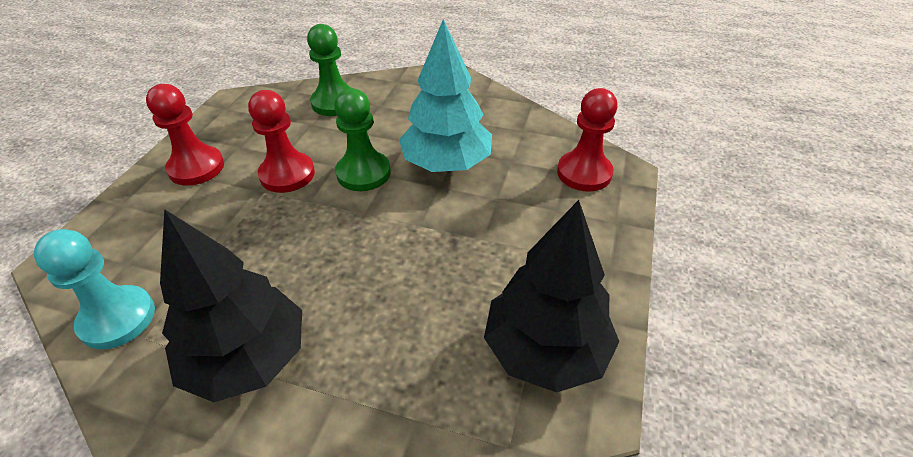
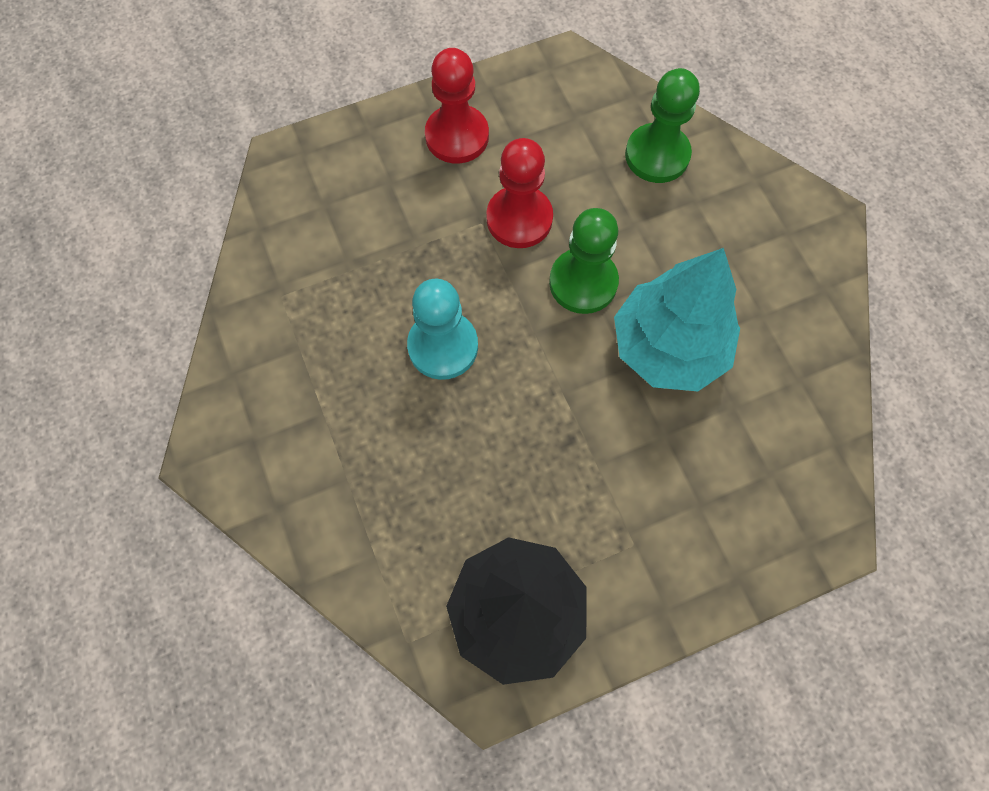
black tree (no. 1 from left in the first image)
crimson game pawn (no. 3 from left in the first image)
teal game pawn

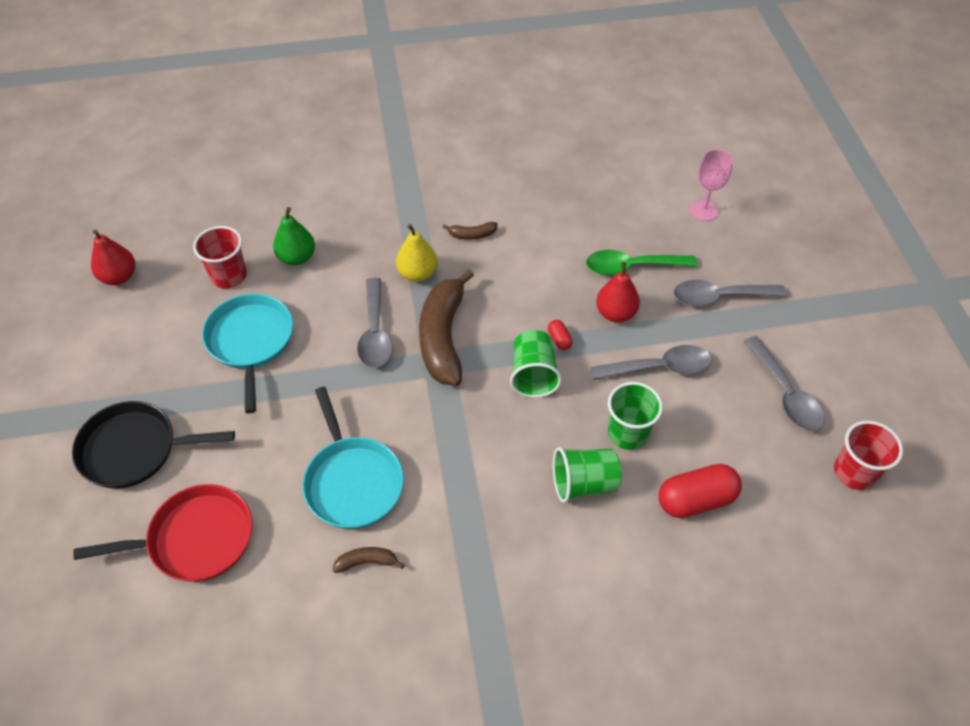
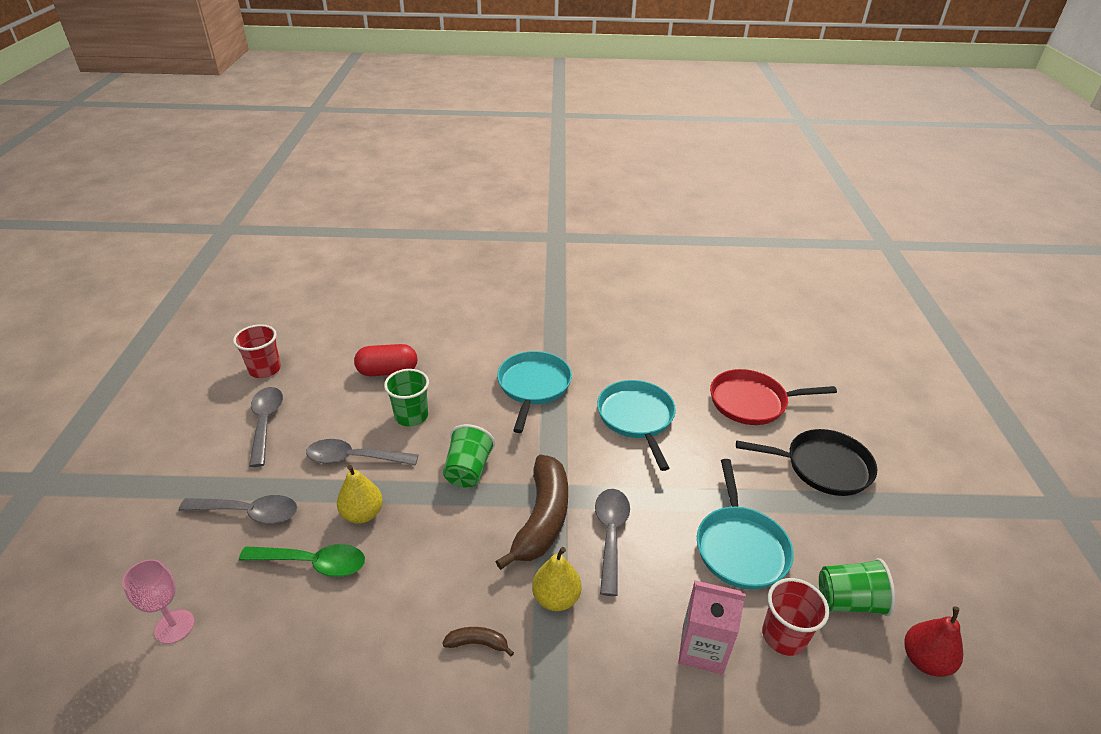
brown banana fruit (no. 1 from left in the first image)
crimson pill (no. 1 from left in the first image)
teal frying pan (no. 1 from left)
green beaker (no. 3 from left)
rosy juice carton
yellow pear fruit (no. 1 from left)

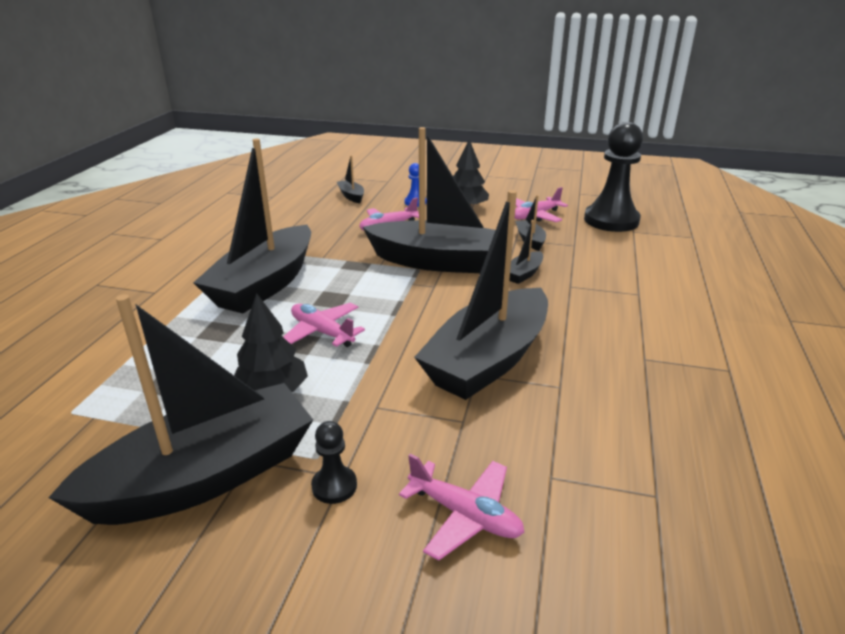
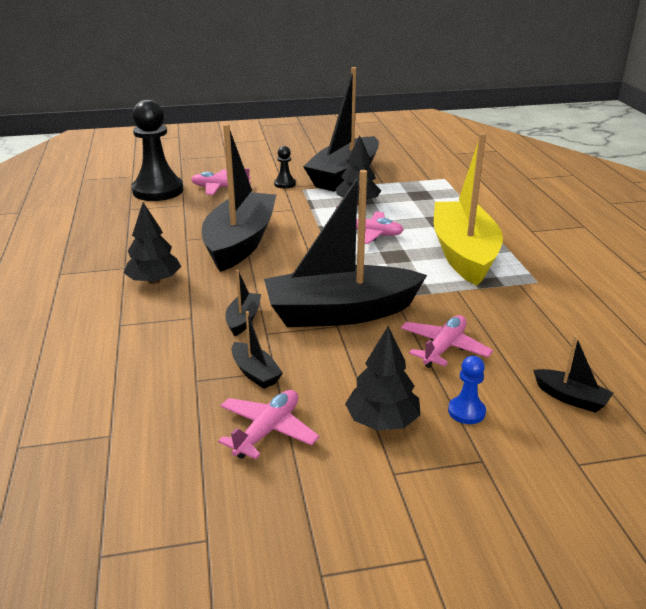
black tree (no. 1 from left)
black game pawn (no. 1 from left)
yellow toy boat

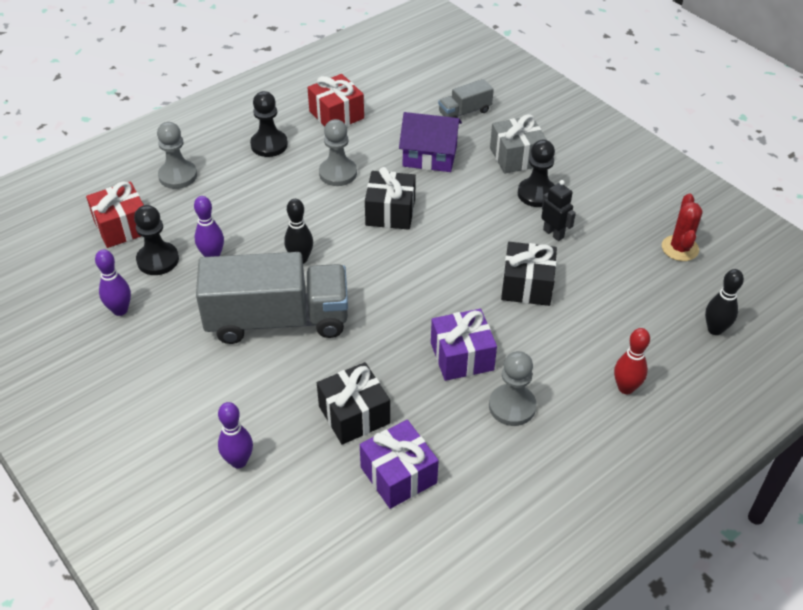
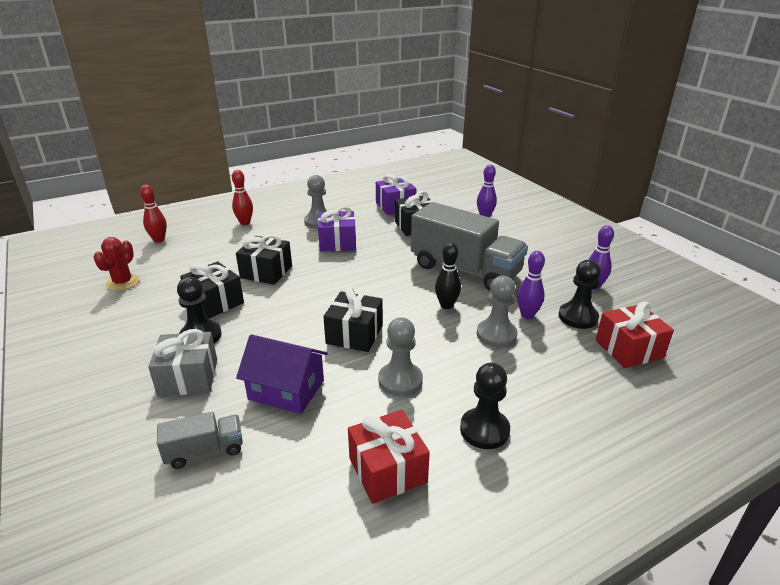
gray game pawn (no. 3 from left)
black wrapped gift (no. 1 from left)
crimson bowling pin (no. 1 from left)
gray lorry (no. 2 from left)

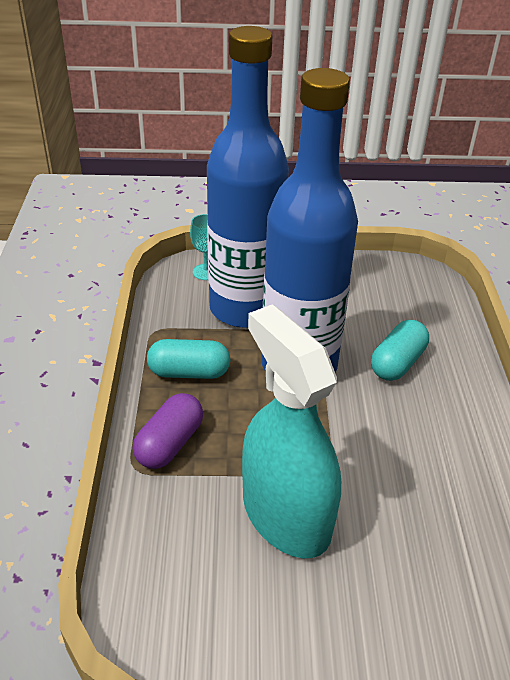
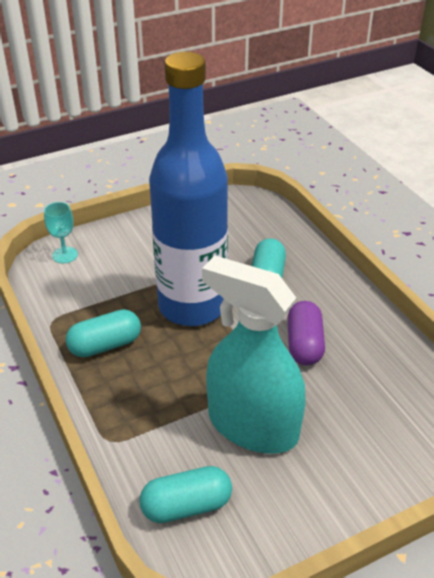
cobalt drink bottle (no. 1 from left in the first image)
teal pill (no. 2 from left)
purple pill

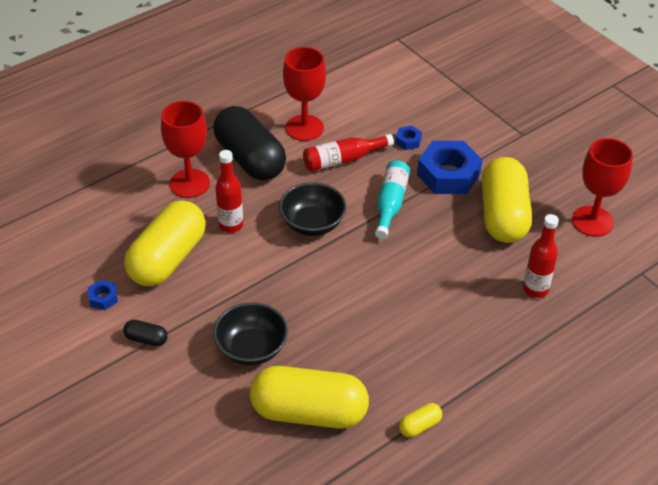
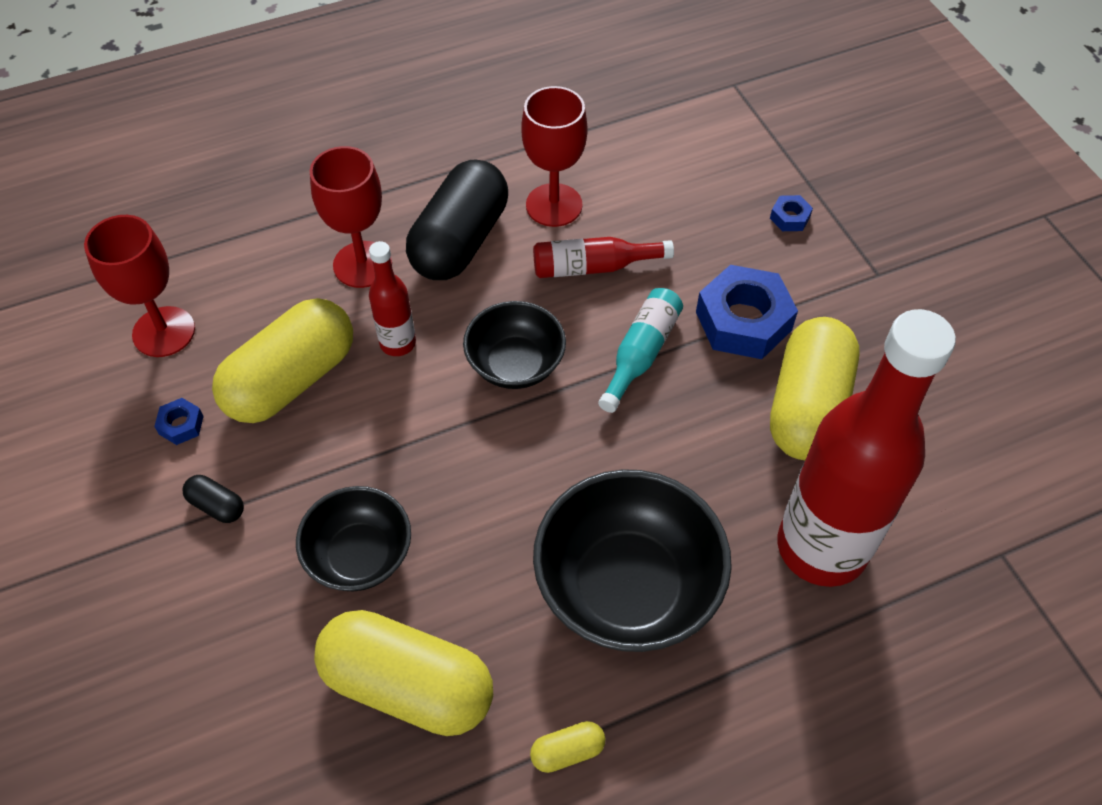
black deep dish (no. 3 from left)
cobalt nut (no. 3 from left)
crimson goblet (no. 1 from left)
black pill (no. 2 from left)
crimson drink bottle (no. 3 from left)

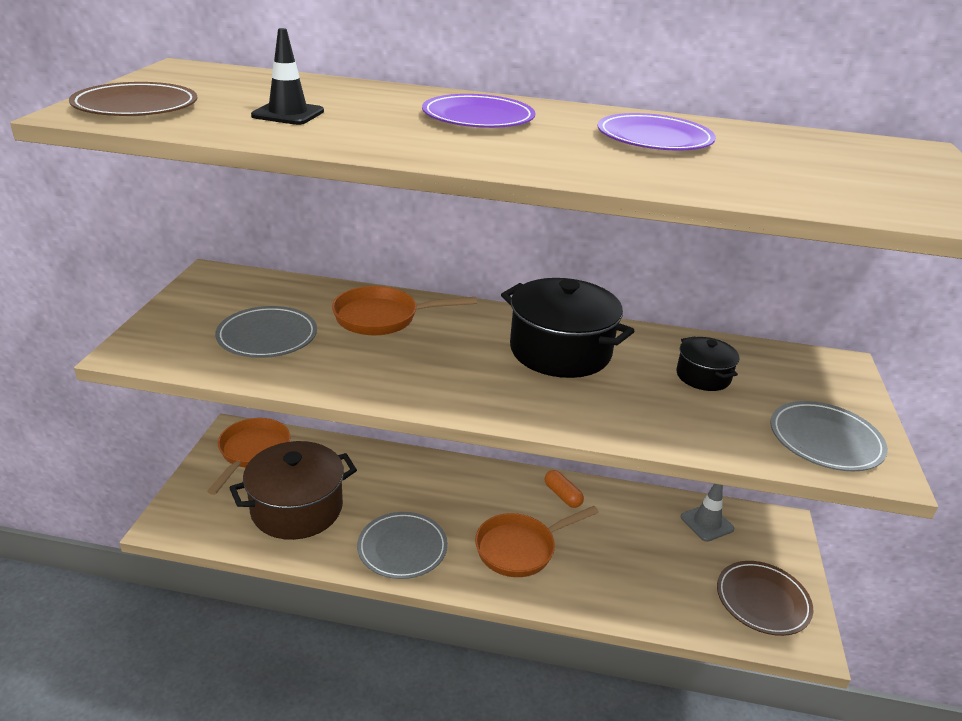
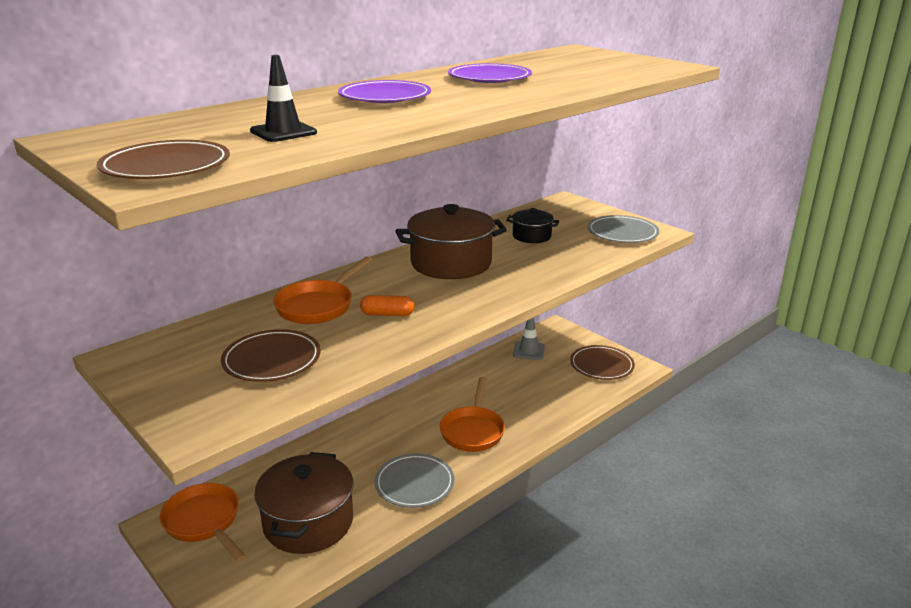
bright orange pill
brown flat dish (no. 2 from left)
brown stockpot (no. 2 from left)

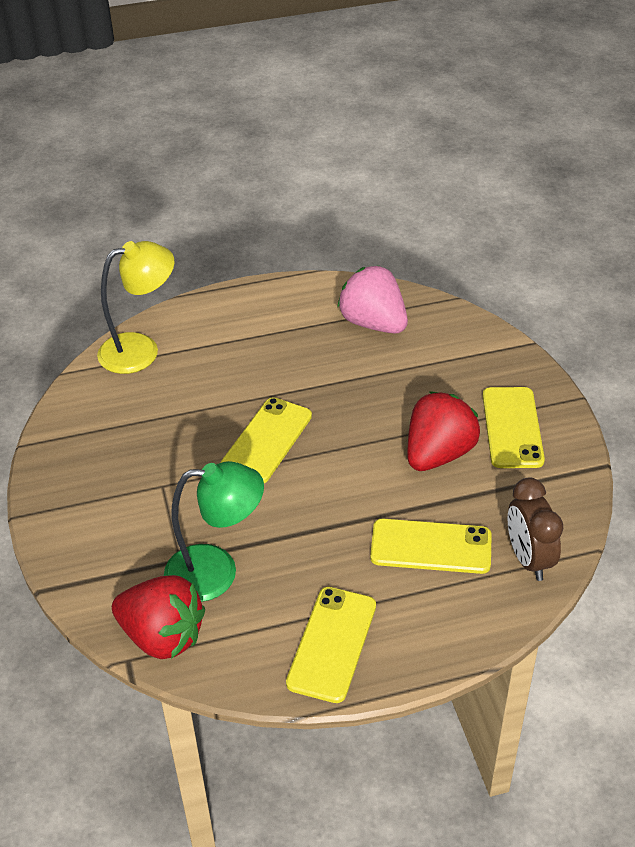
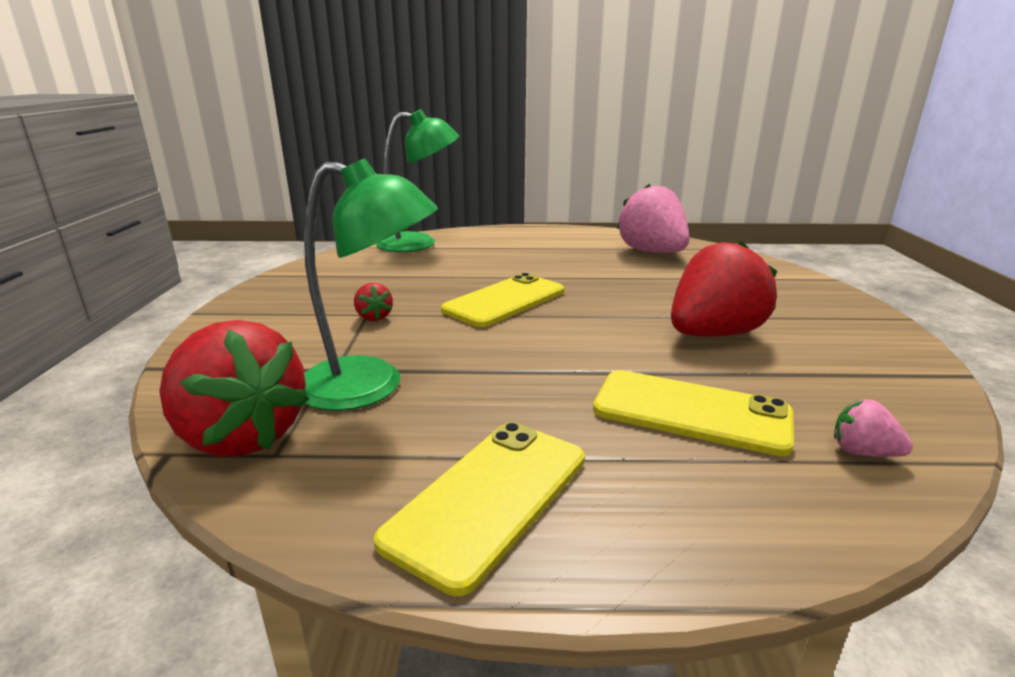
yellow smartphone (no. 4 from left in the first image)
crimson toy strawberry (no. 2 from left)
rosy toy strawberry (no. 2 from left)
green reading lamp (no. 2 from left)

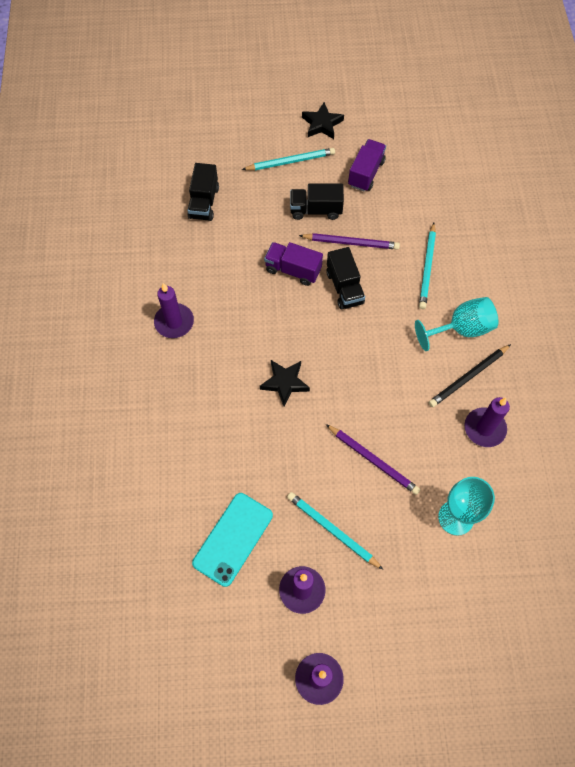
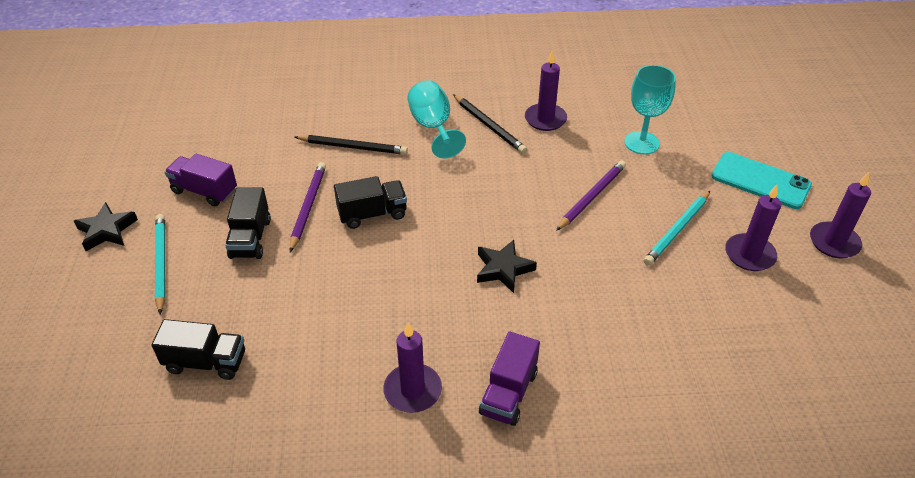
teal smartphone
purple lorry (no. 2 from left)
black wooden pencil (no. 1 from left)

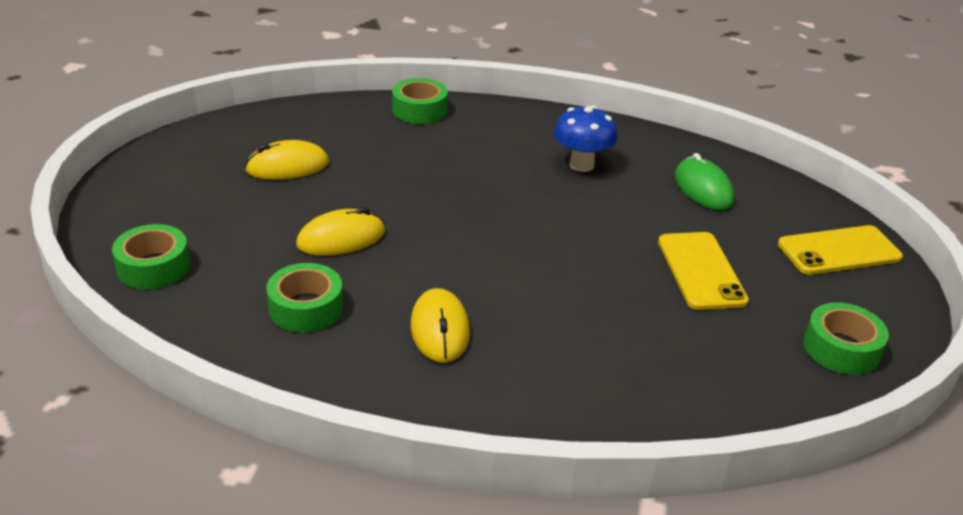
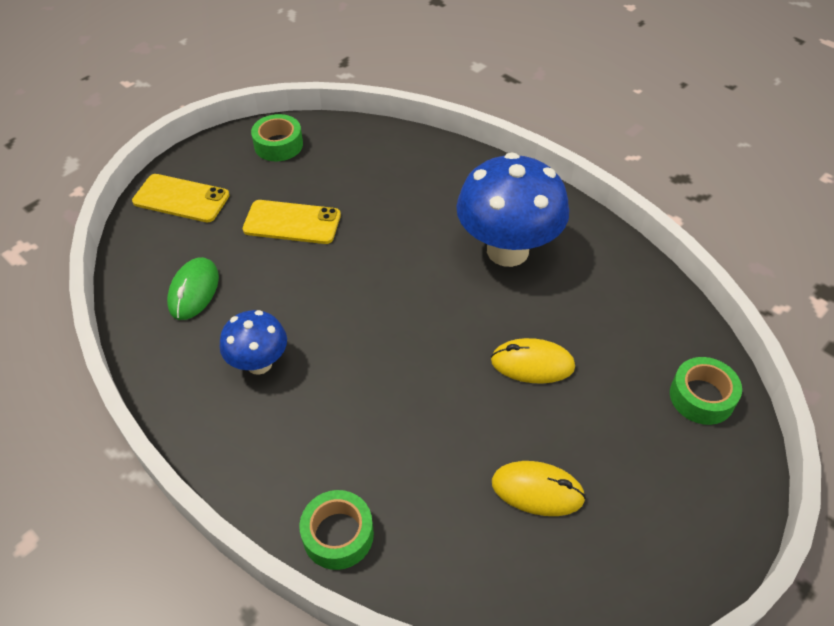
green sticky tape (no. 2 from left in the first image)
cobalt mushroom (no. 2 from left)
yellow smartphone (no. 2 from left)

